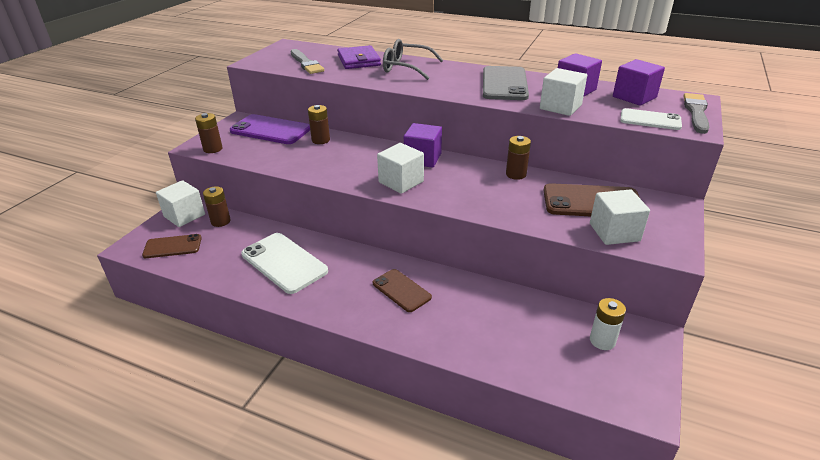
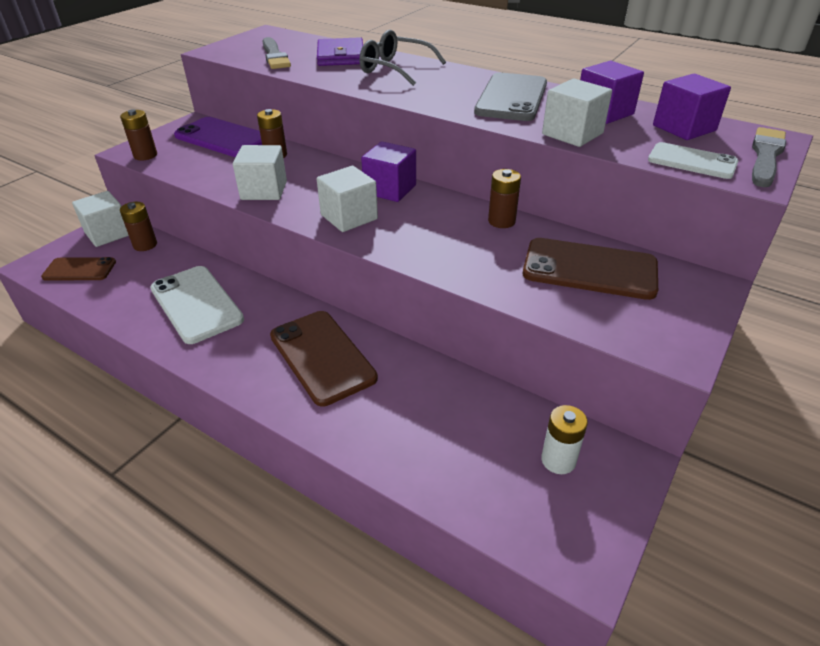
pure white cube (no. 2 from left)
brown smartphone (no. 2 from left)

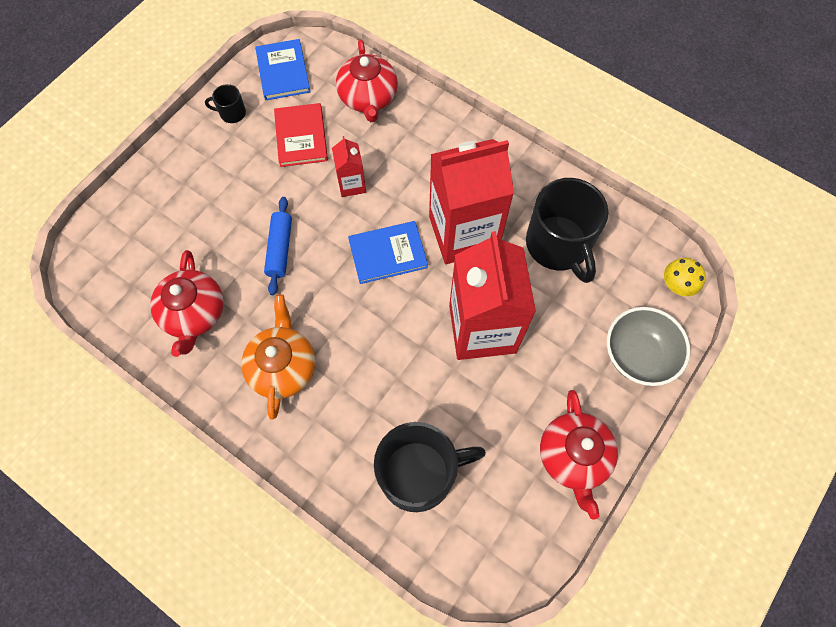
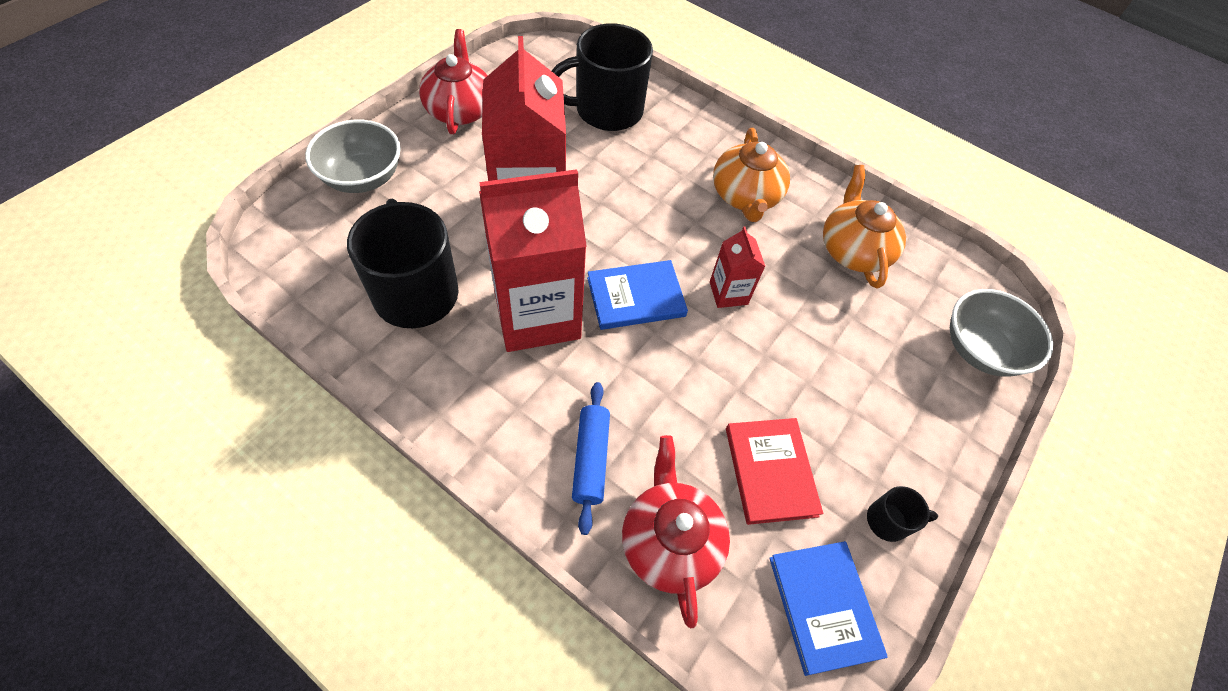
yellow mushroom
gray deep dish (no. 2 from left)
cobalt rolling pin
crimson juice carton (no. 3 from left)
bright orange teapot (no. 2 from left)

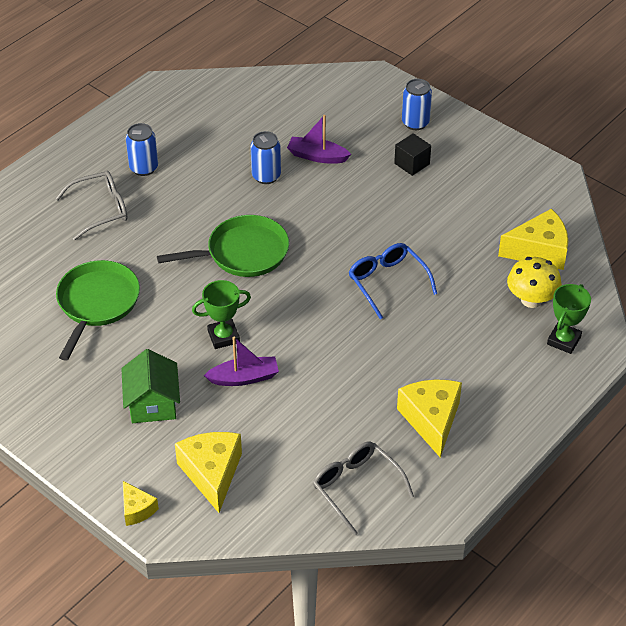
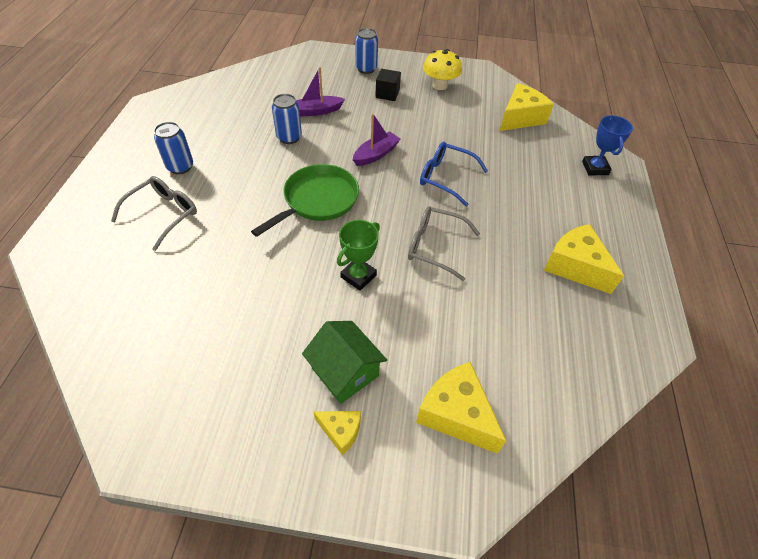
green frying pan (no. 1 from left in the first image)
yellow piece of cheese (no. 1 from left)
purple toy boat (no. 2 from left)
gray spectacles (no. 2 from left)
yellow mushroom
cobalt prize cup

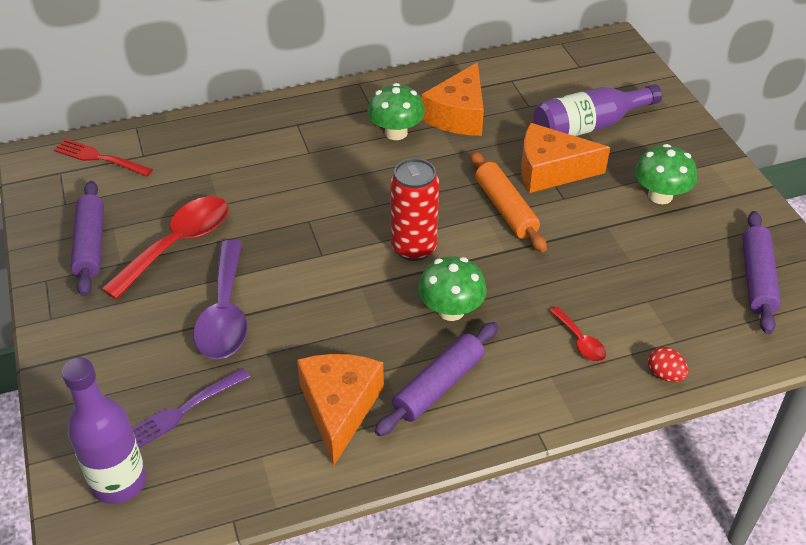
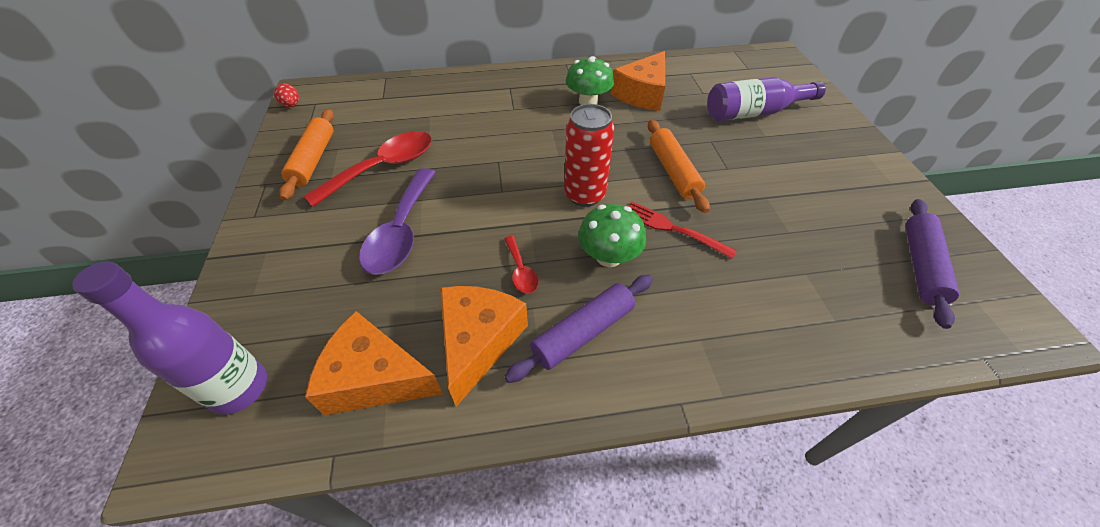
purple fork
green mushroom (no. 3 from left in the first image)
crimson fork
bright orange piece of cheese (no. 1 from left)
crimson spoon (no. 2 from left)
crimson egg
bright orange rolling pin (no. 1 from left)

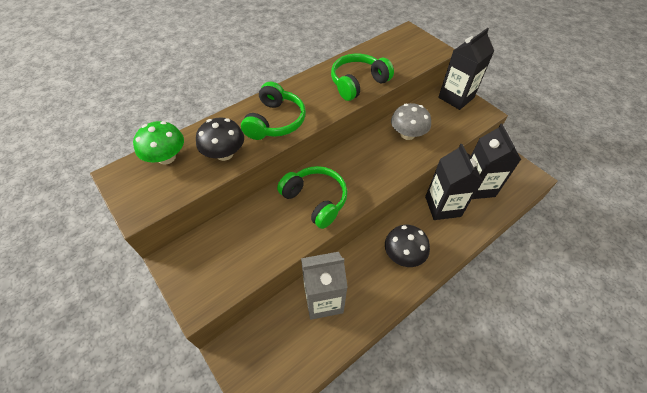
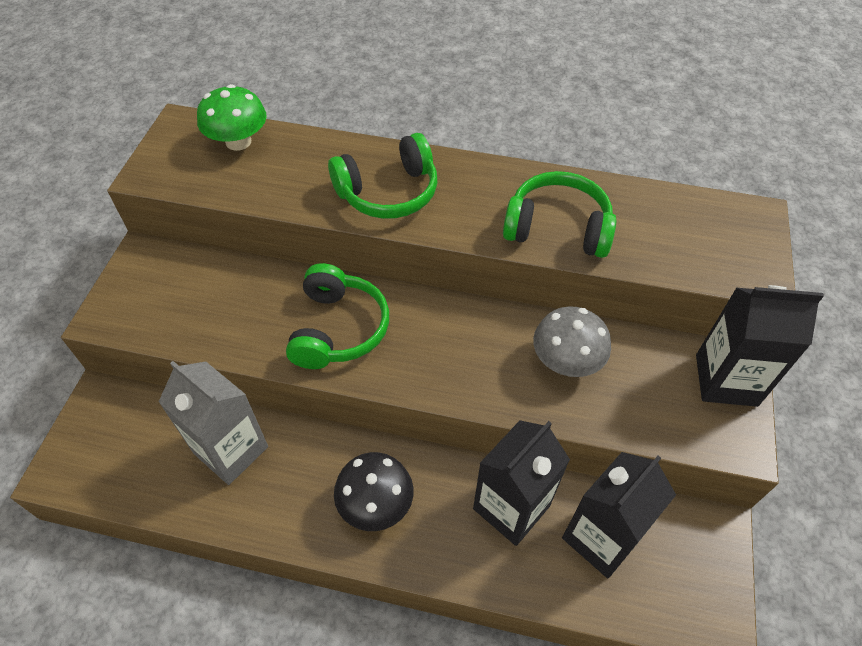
black mushroom (no. 1 from left in the first image)

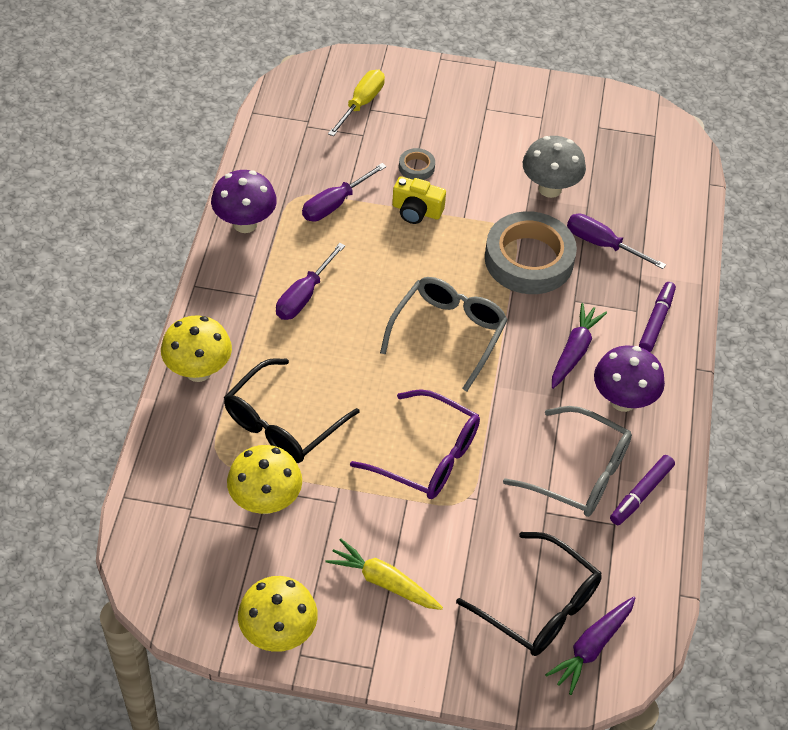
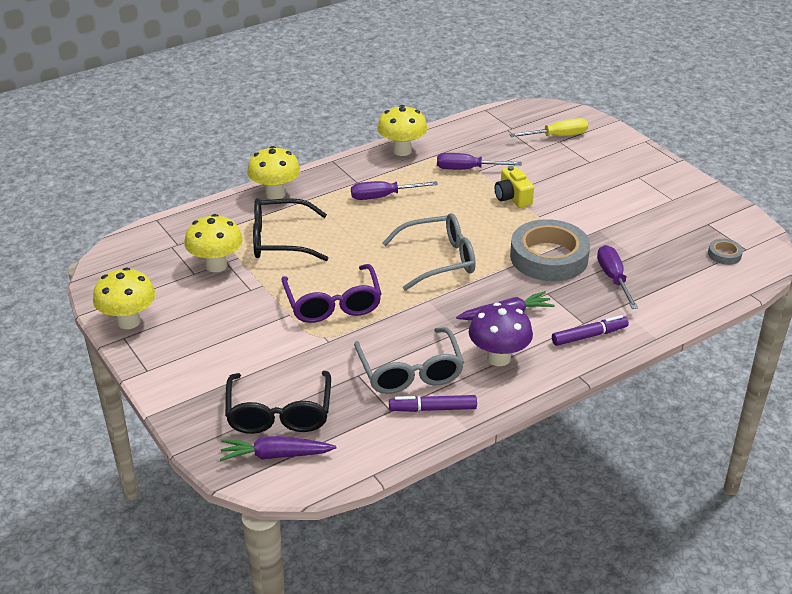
yellow carrot
gray mushroom
gray sticky tape (no. 2 from left)
yellow mushroom (no. 4 from left)

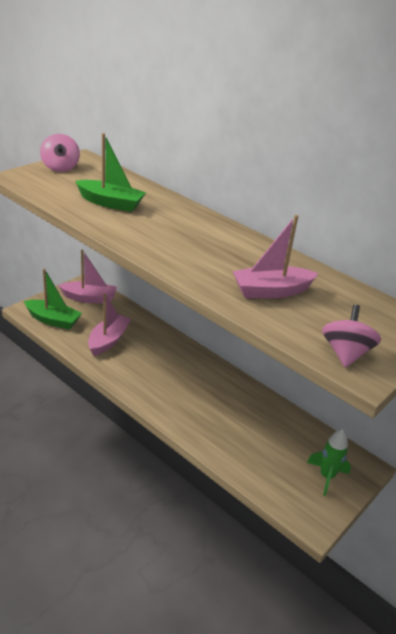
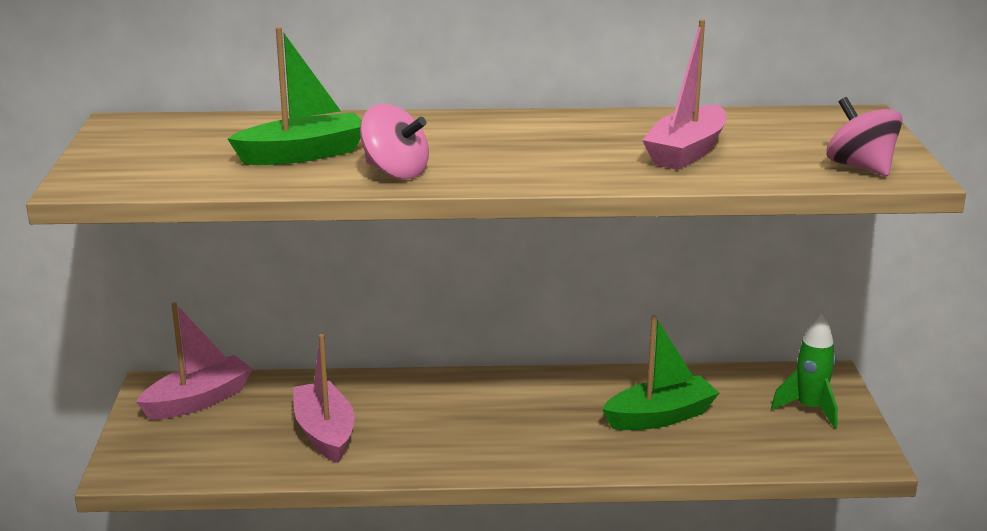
green toy boat (no. 2 from left)
rosy whirligig (no. 1 from left)

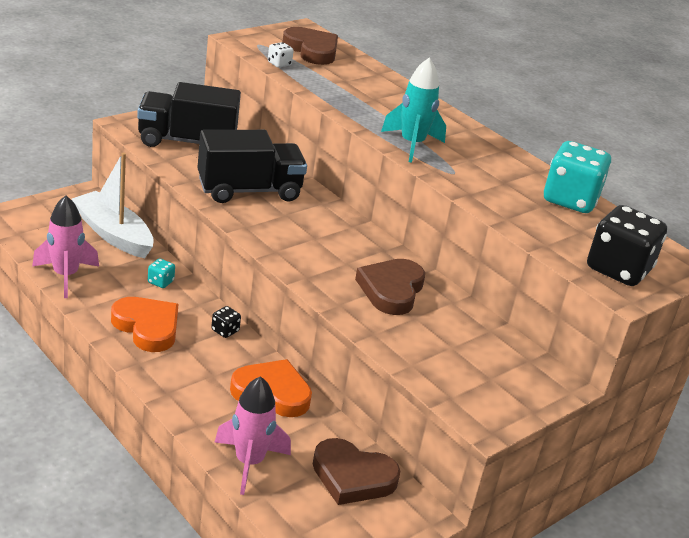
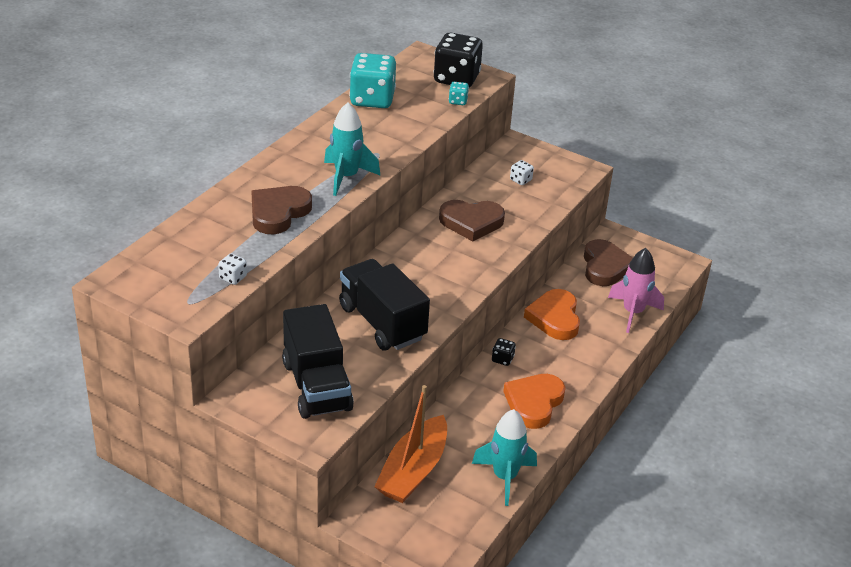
pure white game die (no. 2 from left)
teal game die (no. 2 from left)
brown love heart (no. 1 from left)
teal toy rocket (no. 2 from left)
bright orange toy boat

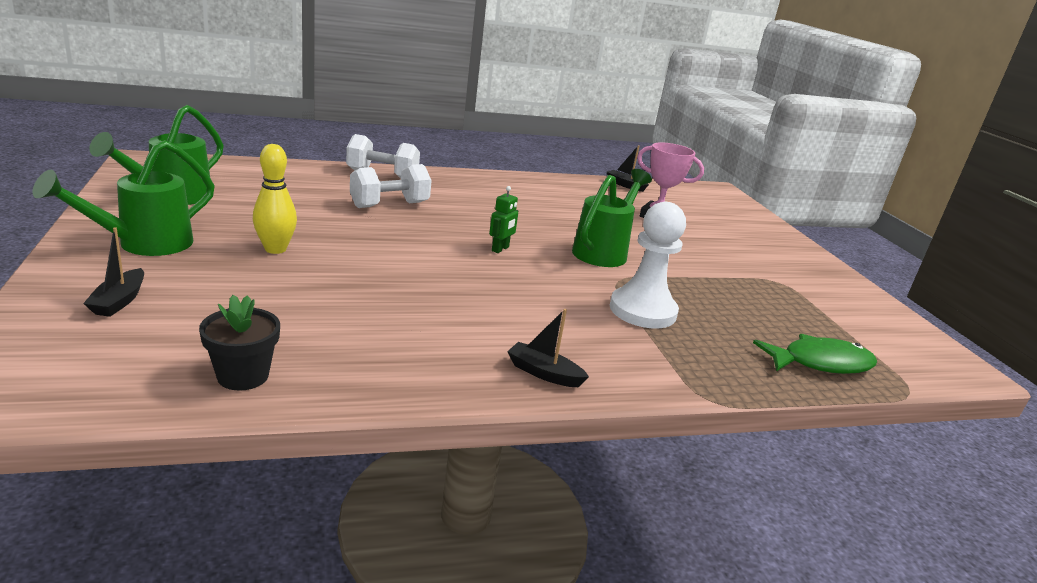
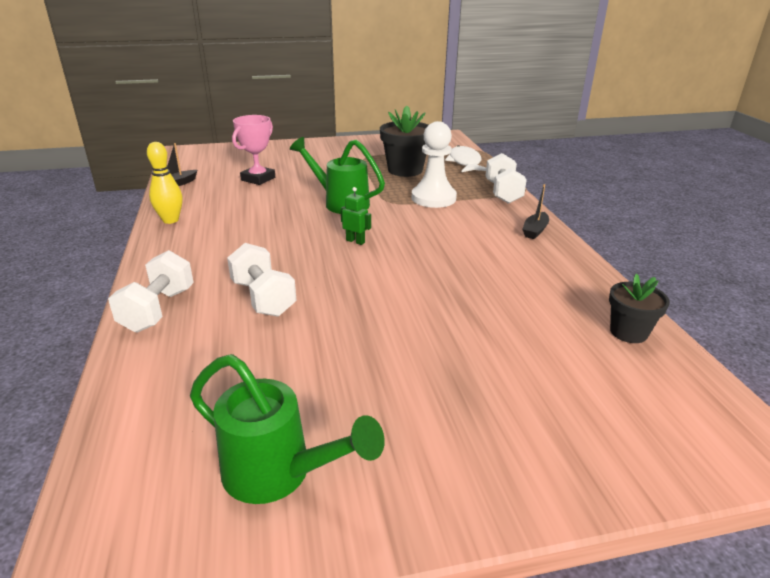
green sprinkling can (no. 1 from left in the first image)
black toy boat (no. 1 from left in the first image)
black flower pot (no. 1 from left)
pure white dumbbell (no. 3 from left)
yellow bowling pin
pure white fish

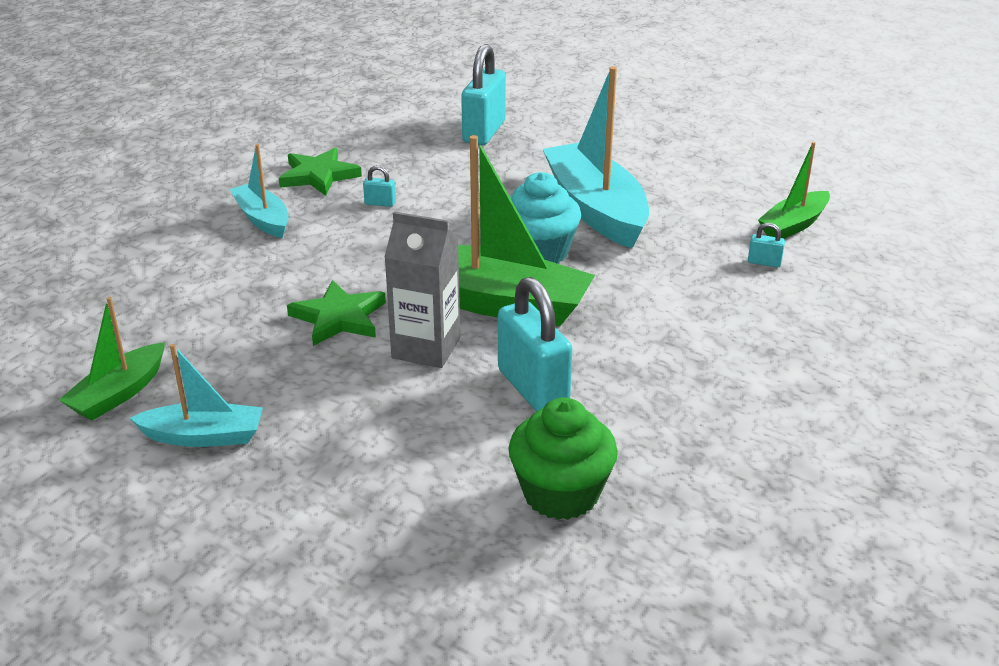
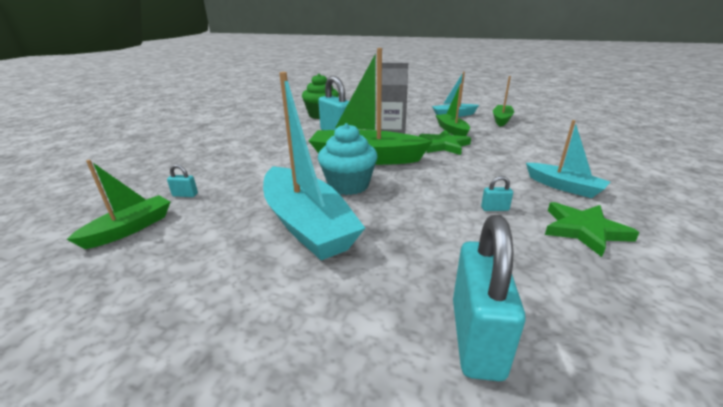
green toy boat (no. 3 from left)

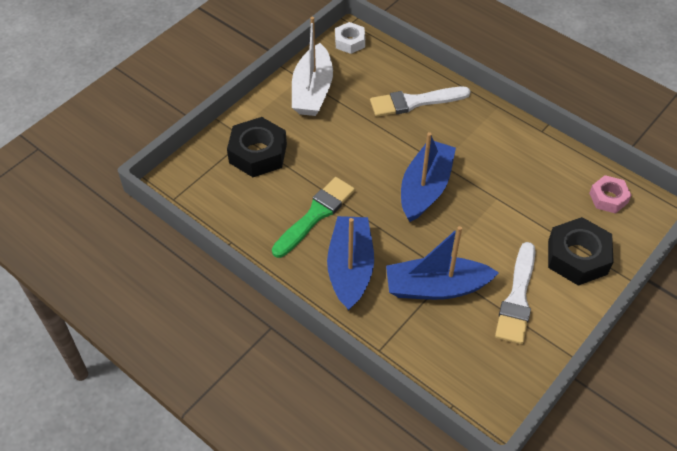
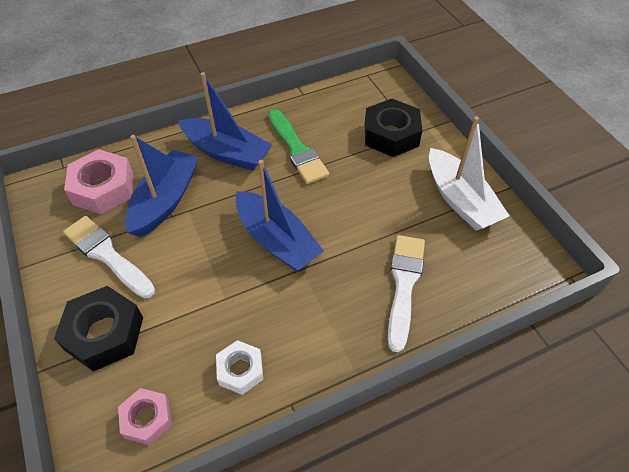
rosy nut (no. 1 from left)
pure white nut
pure white toy boat

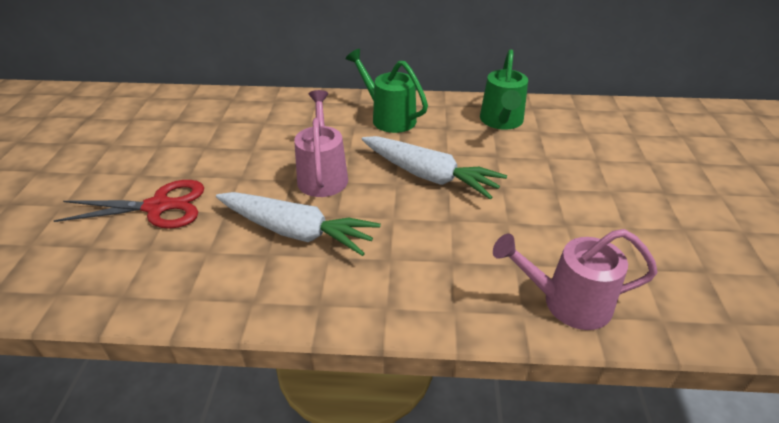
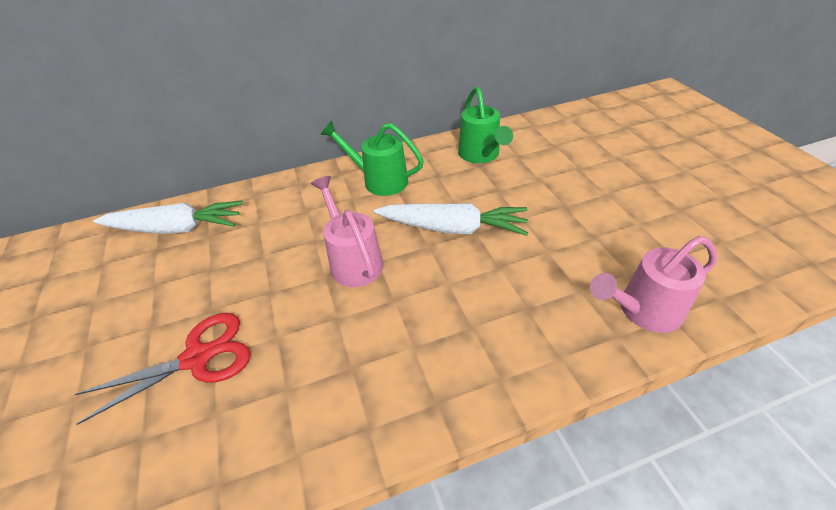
pure white carrot (no. 1 from left)

